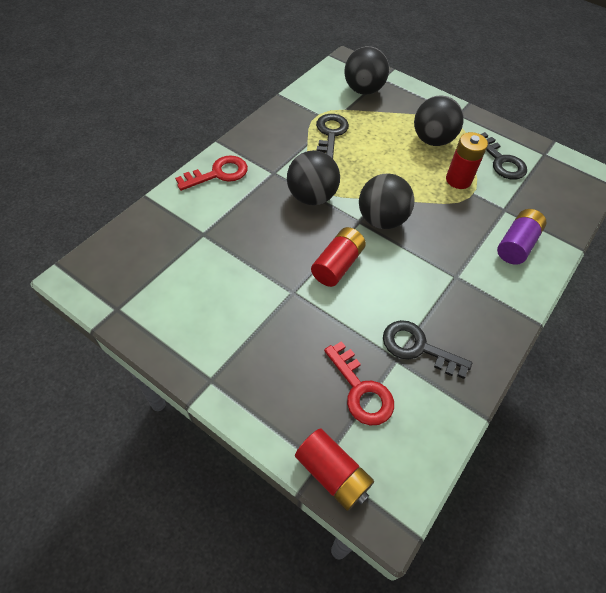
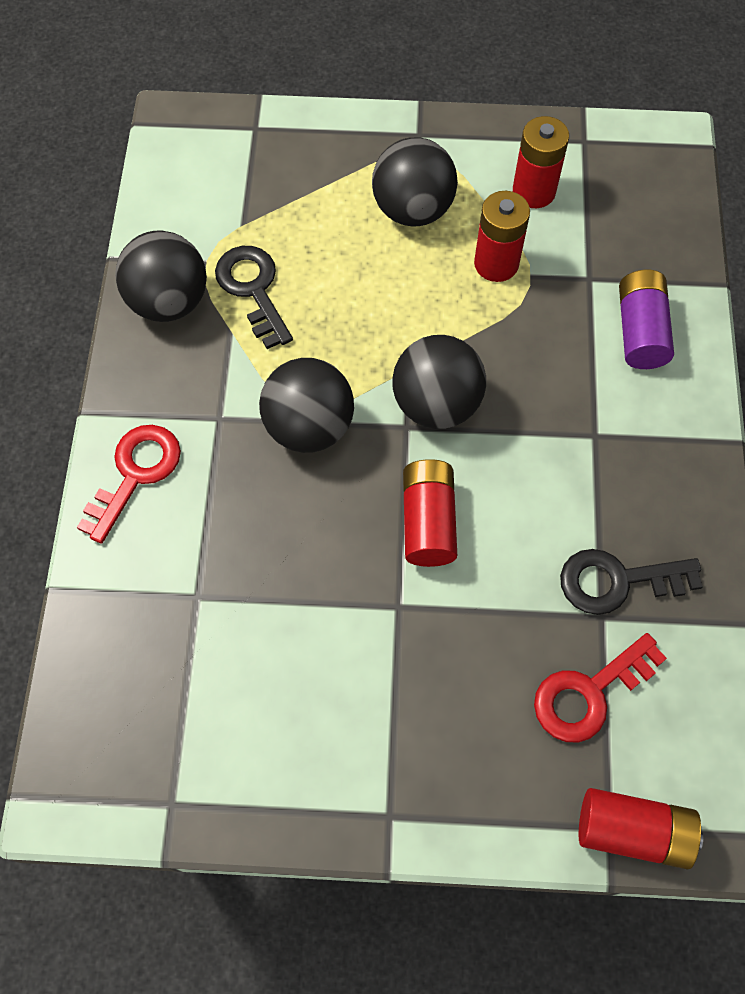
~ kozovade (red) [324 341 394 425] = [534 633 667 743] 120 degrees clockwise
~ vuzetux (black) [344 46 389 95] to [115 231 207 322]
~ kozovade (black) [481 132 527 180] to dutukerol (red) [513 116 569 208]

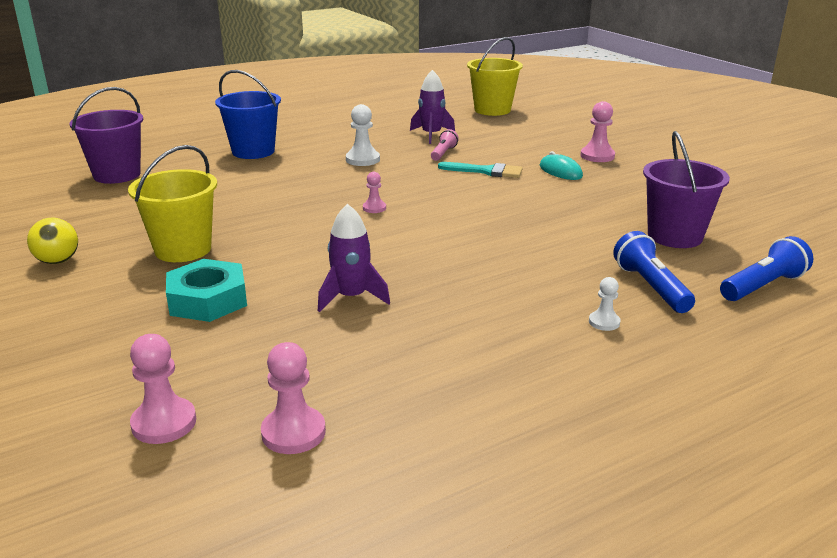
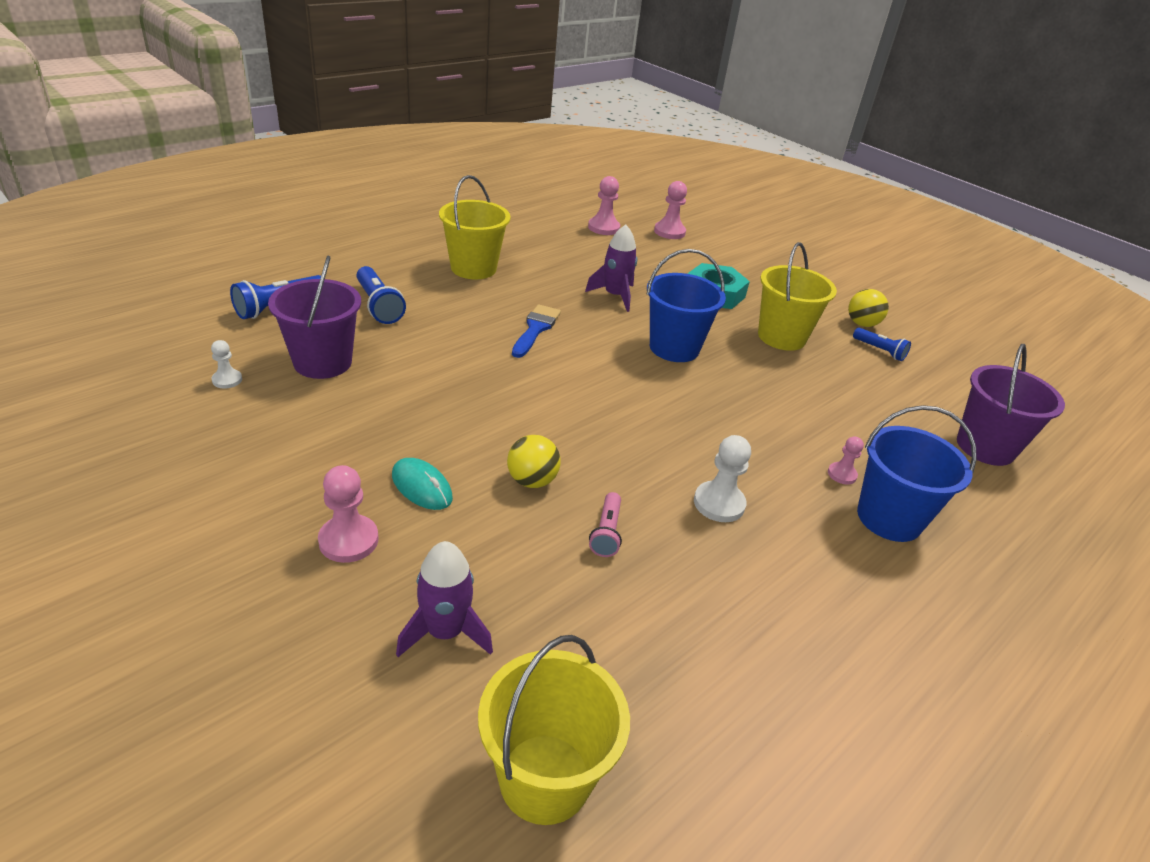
~ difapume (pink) [363 172 386 213] to [828 436 864 484]
~ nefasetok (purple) [410 70 455 144] to [396 541 493 657]
~ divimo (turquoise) [438 162 523 178] to vuzetux (yellow) [507 435 561 488]
~ difapume (white) [589 277 621 331] to [211 340 242 389]
+ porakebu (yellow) [439 175 511 279]
+ divimo (blue) [512 304 561 358]
+ porakebu (blue) [647 249 726 362]
+ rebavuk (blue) [853 328 911 361]

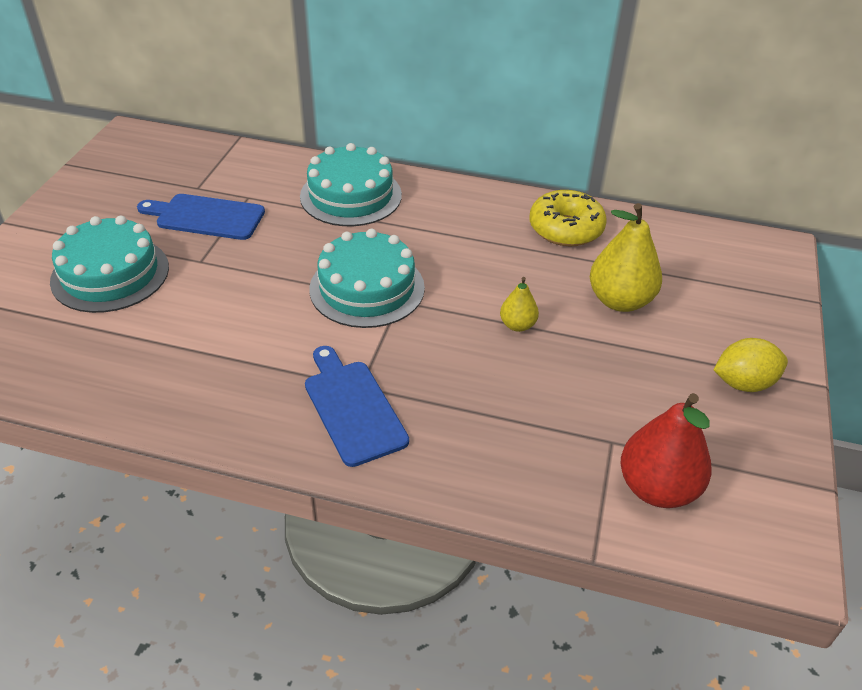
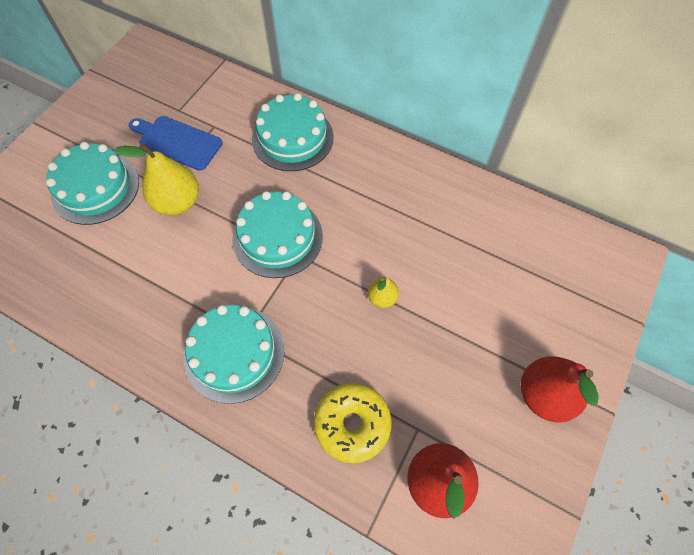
~ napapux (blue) [305 346 409 467] to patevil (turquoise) [184 305 284 404]
~ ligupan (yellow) [529 190 607 246] to [314 383 392 463]
~ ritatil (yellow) [590 203 662 312] to [114 143 199 215]
~ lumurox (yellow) [714 338 788 392] to ritatil (red) [521 357 599 422]

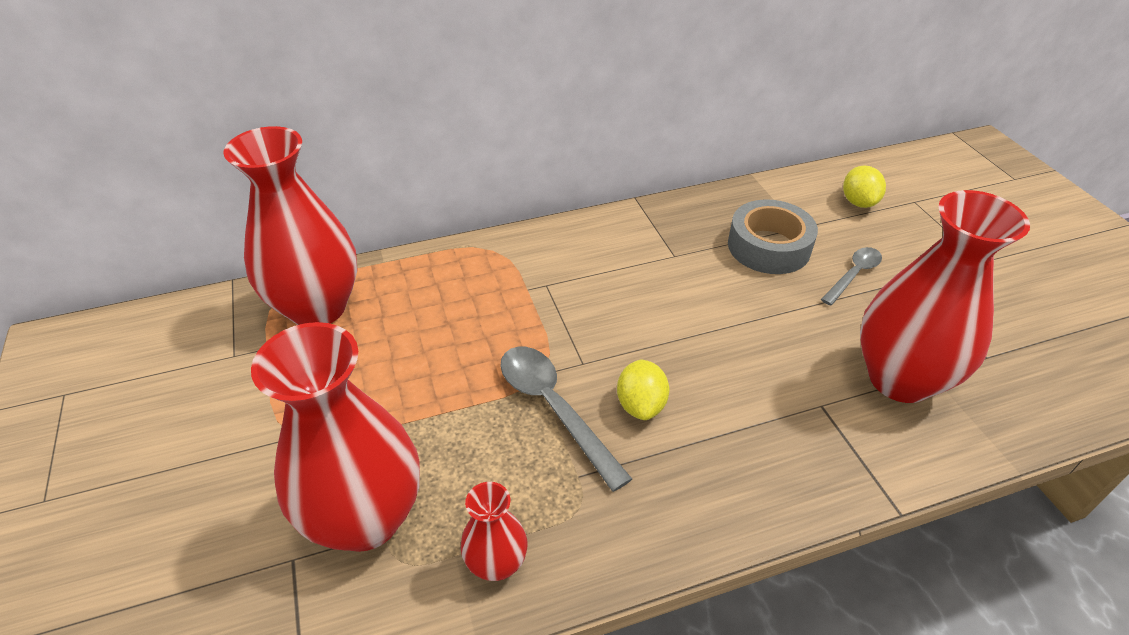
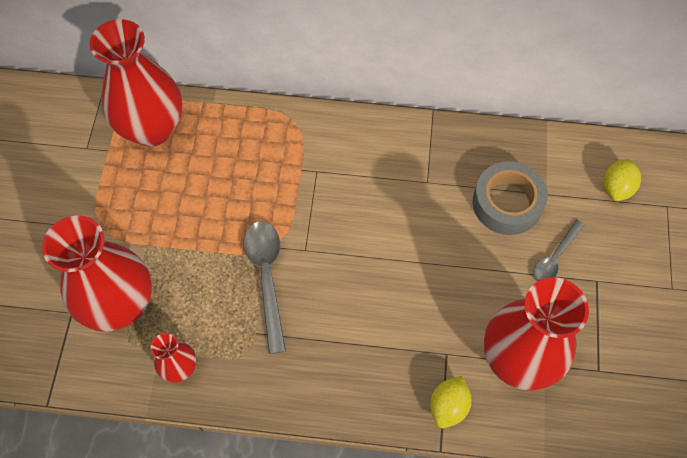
~ lumurox (yellow) [617 359 669 420] to [430 376 472 428]
~ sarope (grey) [821 247 882 306] = [533 220 584 281] 150 degrees clockwise

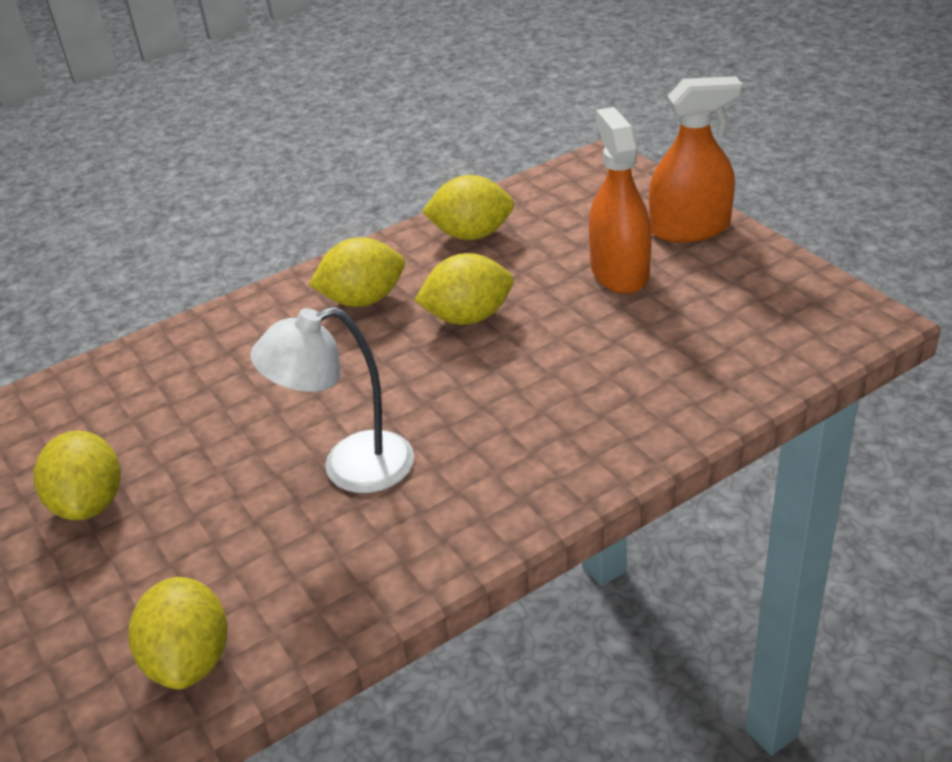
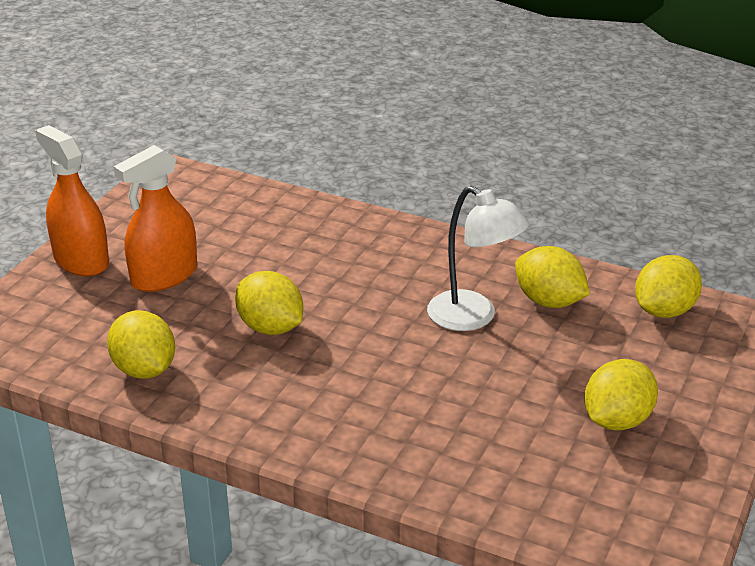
~ lumurox (yellow) [309 237 405 307] to [515 246 590 308]

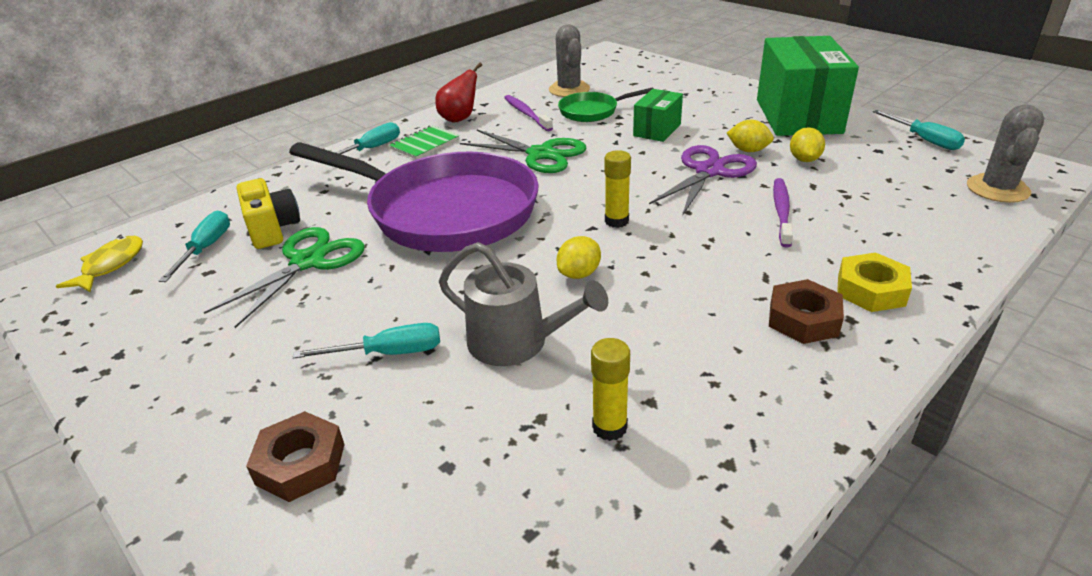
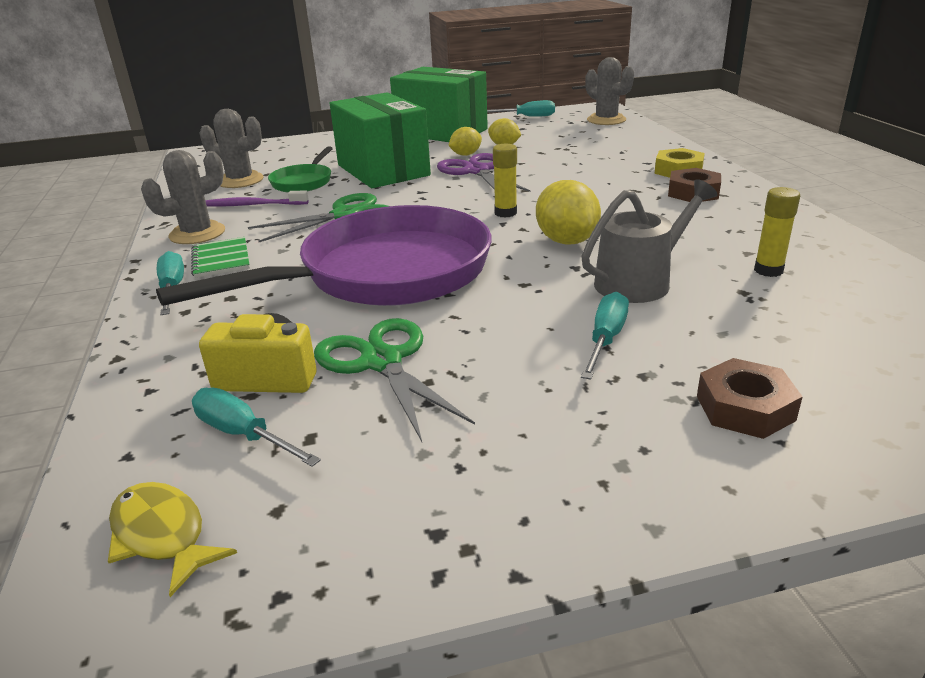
~ ritatil (red) [435 63 482 123] to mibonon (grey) [141 150 225 244]
~ lumurox (yellow) [557 236 601 279] = [536 180 601 245] x1.64
~ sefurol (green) [633 89 683 142] = [330 92 431 188] x2.02
- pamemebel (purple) [773 178 793 248]

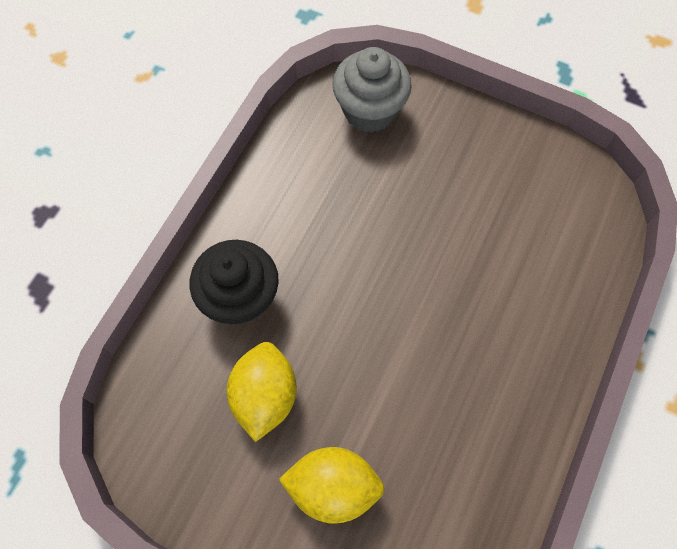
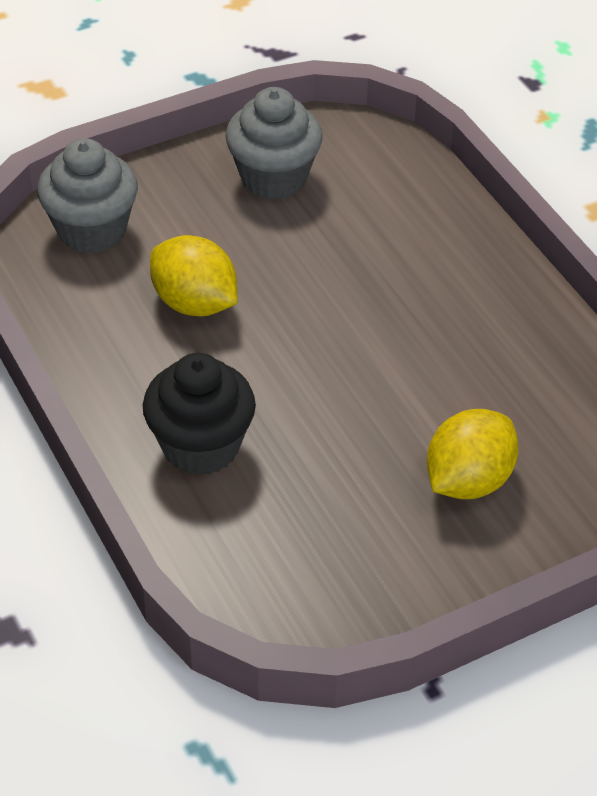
~ lumurox (yellow) [226 342 297 442] to [150 235 238 316]
+ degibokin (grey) [225 87 323 200]

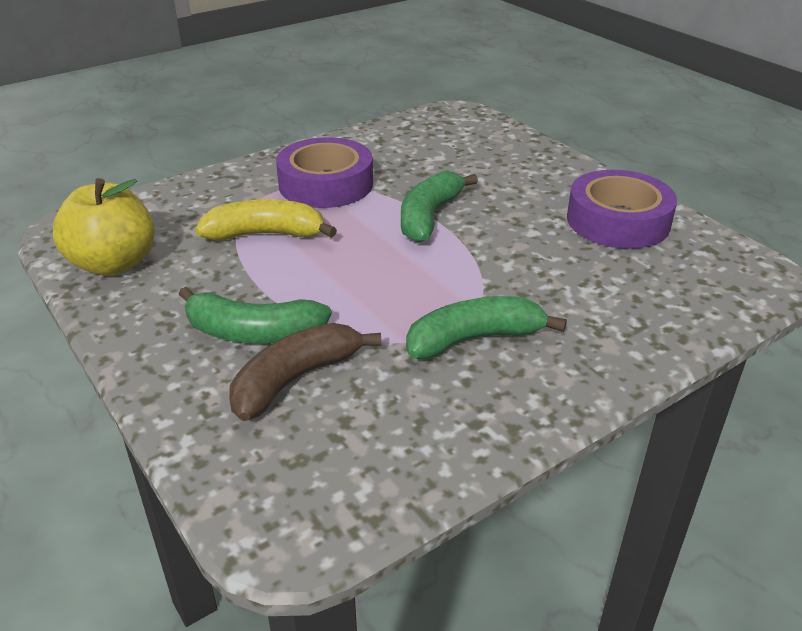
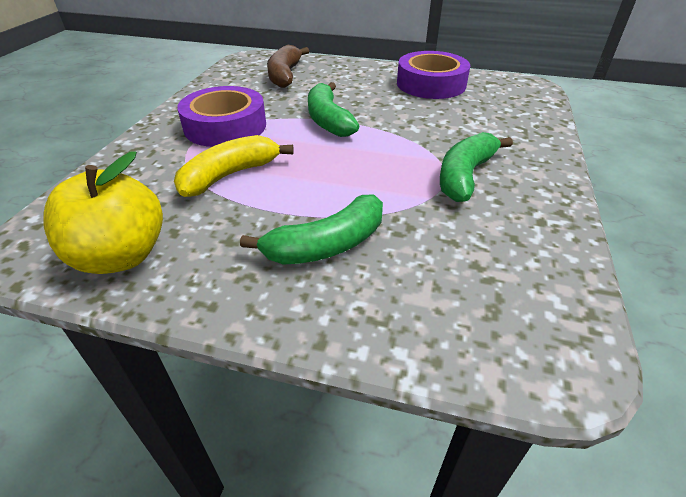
~ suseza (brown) [230 323 381 421] to [267 45 309 88]

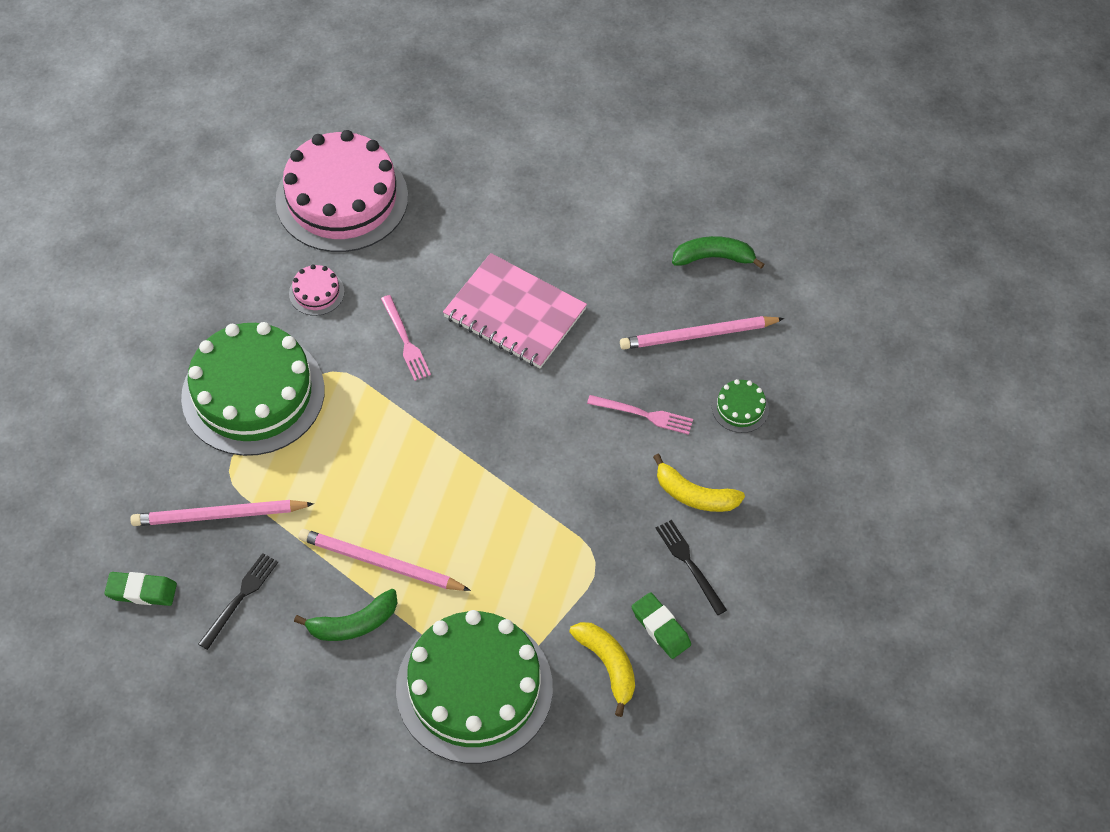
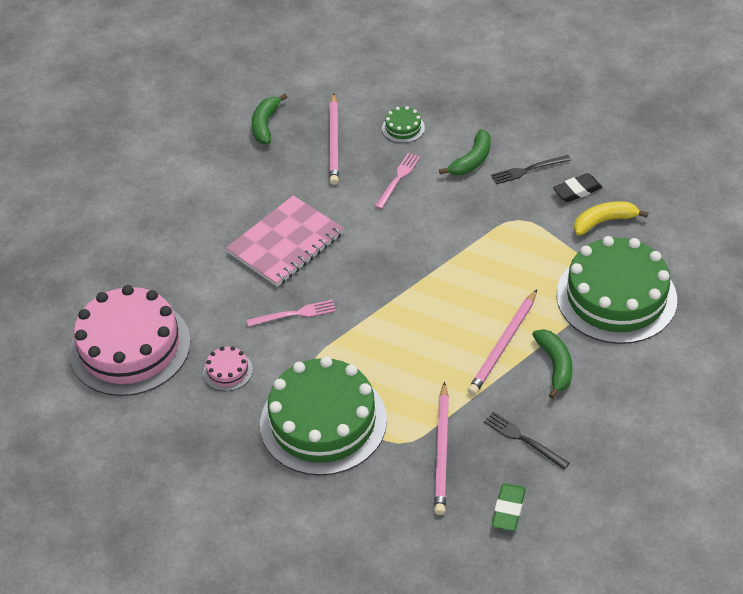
~ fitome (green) [632 592 691 659] to fitome (black) [553 173 602 202]
~ suseza (yellow) [653 454 745 512] to suseza (green) [439 129 491 175]

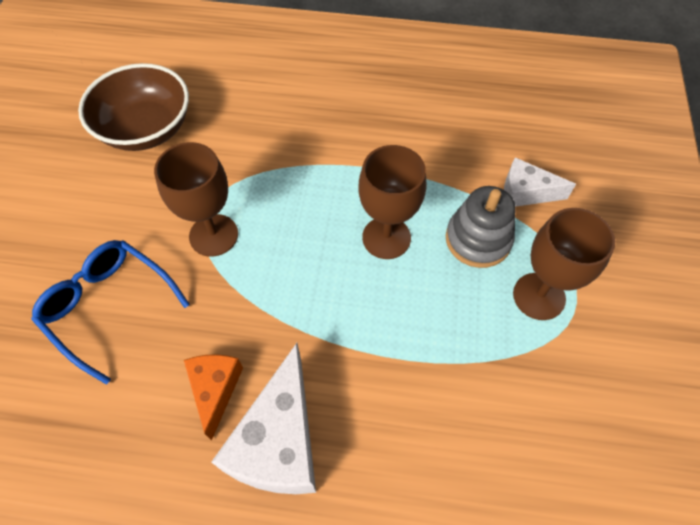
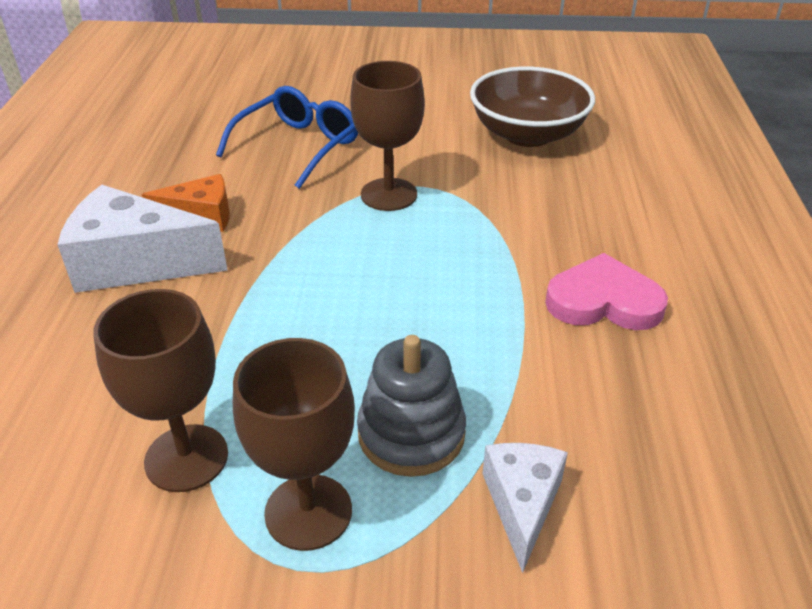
~ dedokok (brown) [358 145 426 259] to [93 289 228 492]
+ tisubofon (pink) [545 253 668 330]

